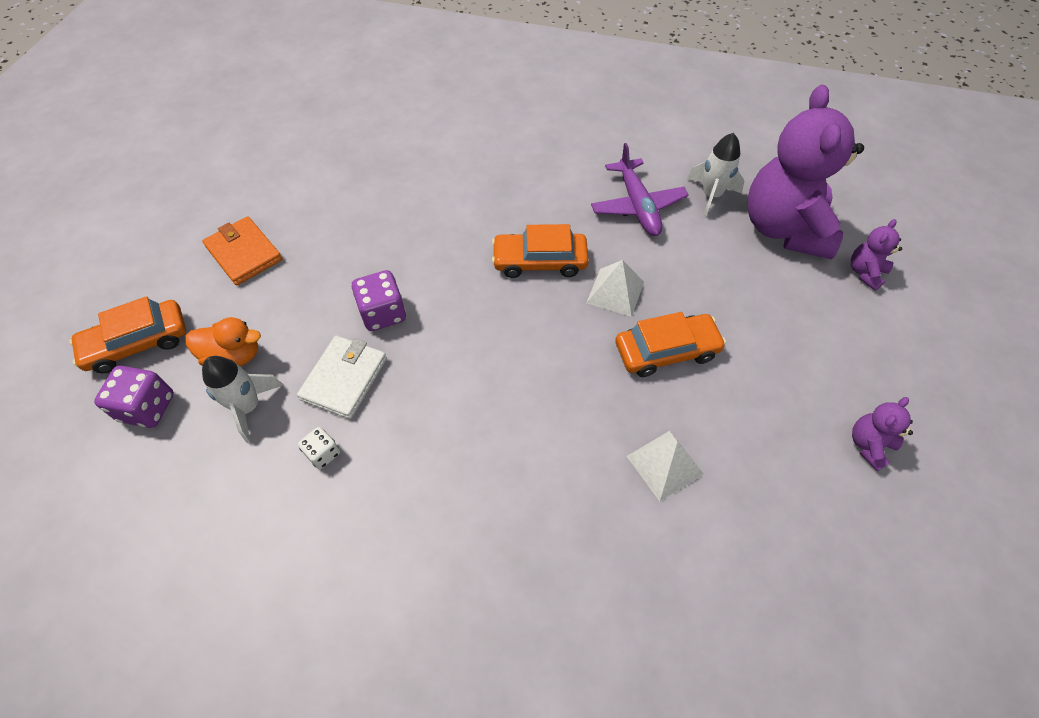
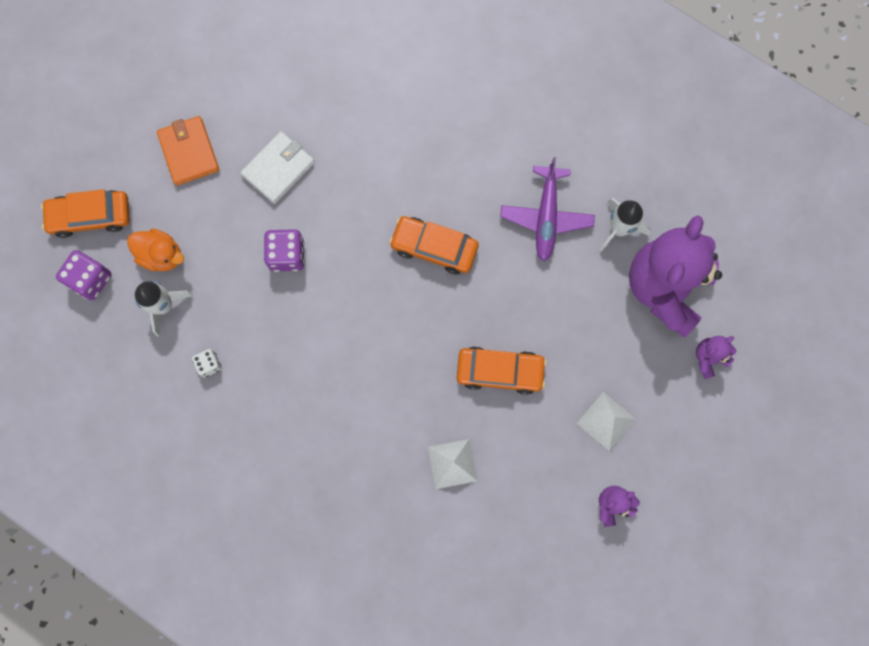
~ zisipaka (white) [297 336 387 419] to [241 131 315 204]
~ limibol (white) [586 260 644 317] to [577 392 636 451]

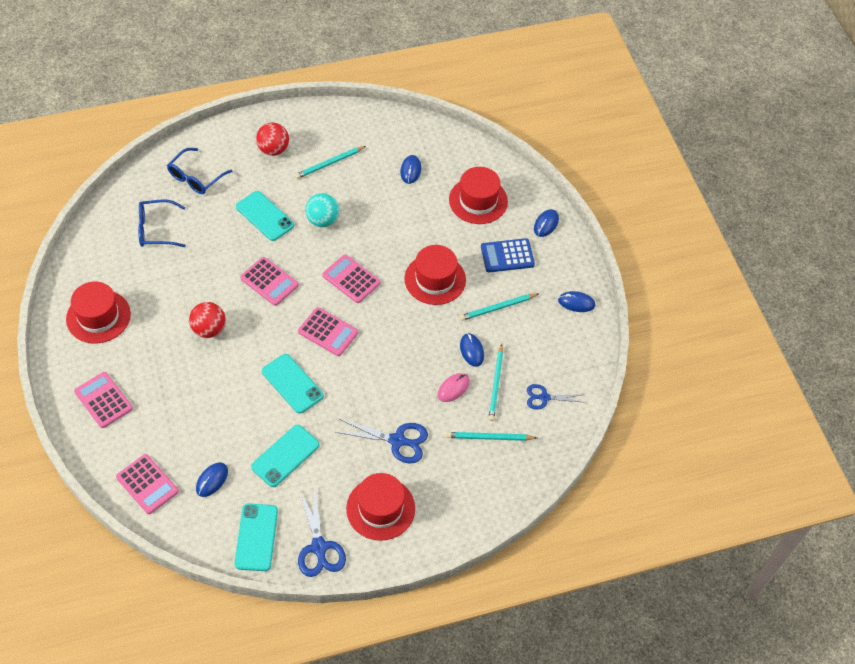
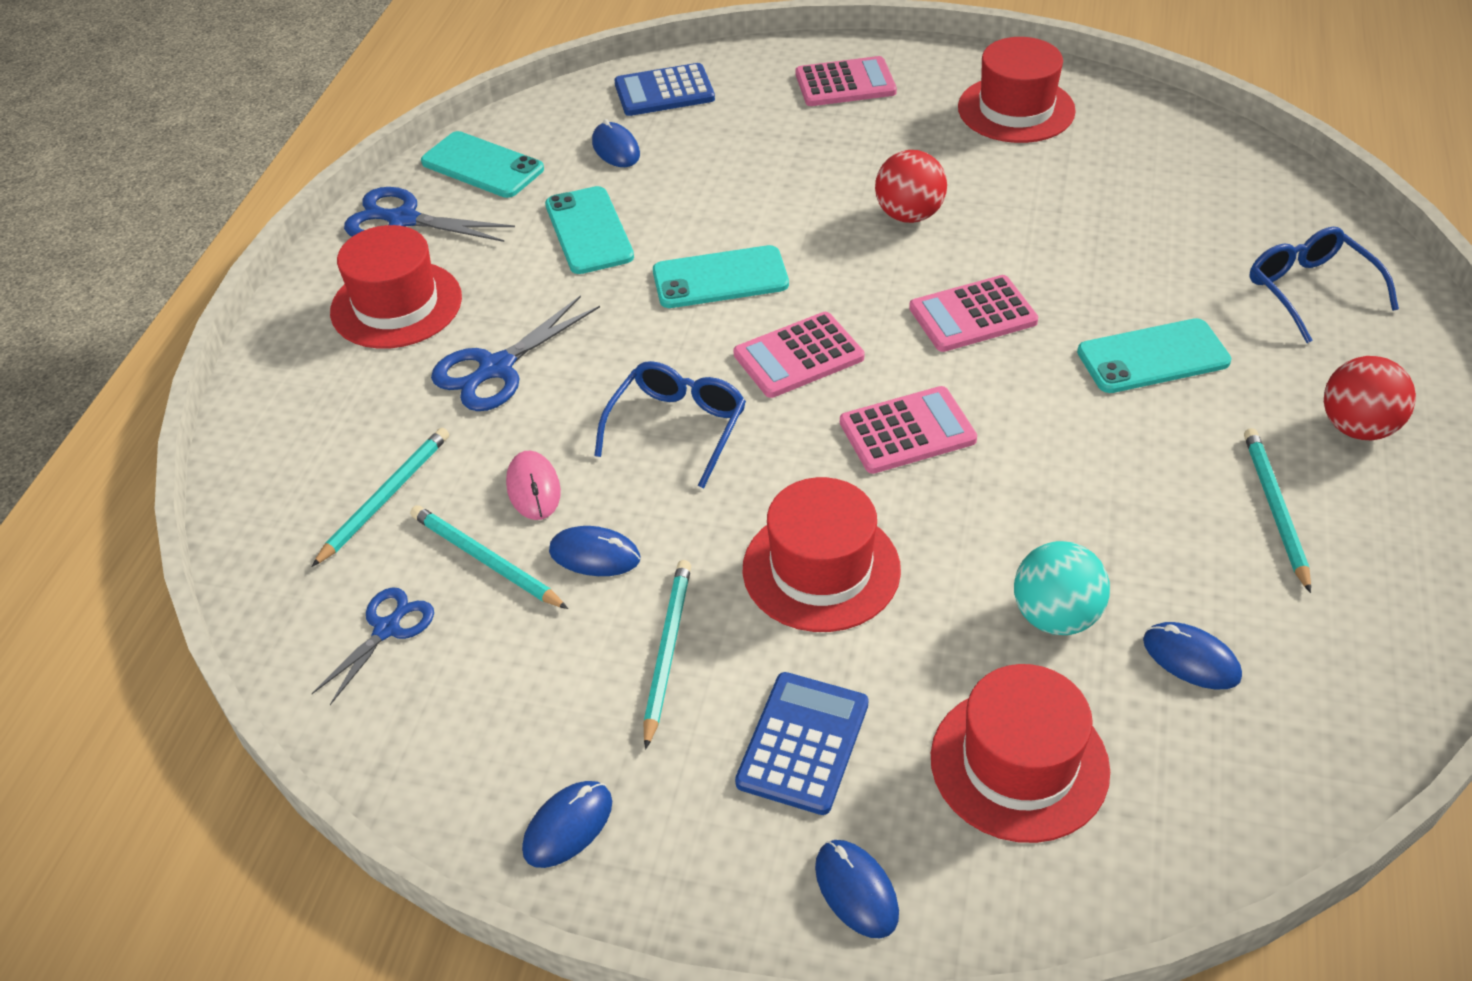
~ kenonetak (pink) [116 454 179 514] to kenonetak (blue) [614 63 715 116]
~ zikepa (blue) [138 199 186 247] to [594 361 746 488]
~ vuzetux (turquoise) [305 193 339 227] to [1014 541 1110 635]

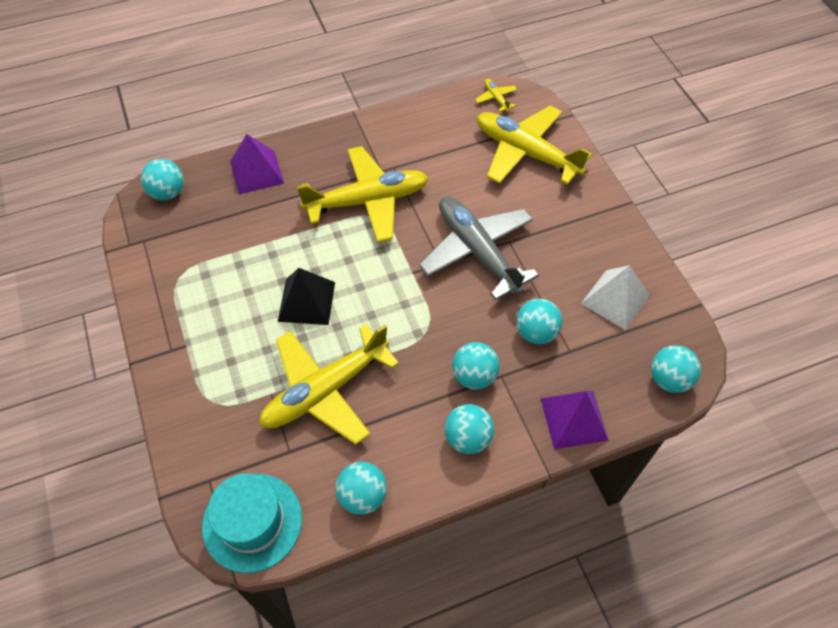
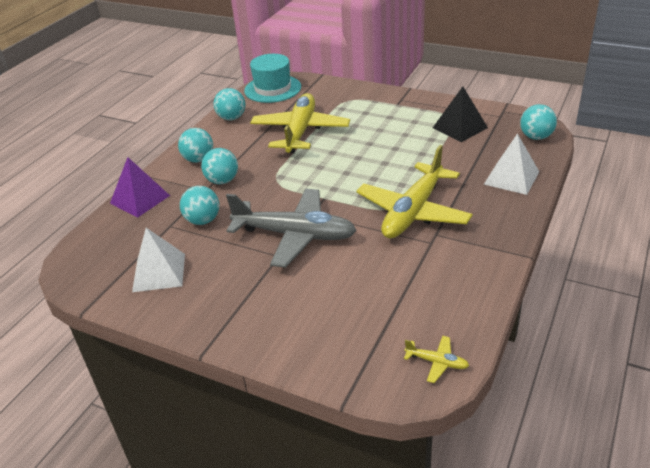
~ limibol (purple) [230 134 284 194] to limibol (white) [484 133 539 195]
~ limibol (black) [278 268 335 325] to [433 87 488 142]
- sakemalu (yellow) [477 106 592 185]
- vuzetux (turquoise) [651 345 701 393]

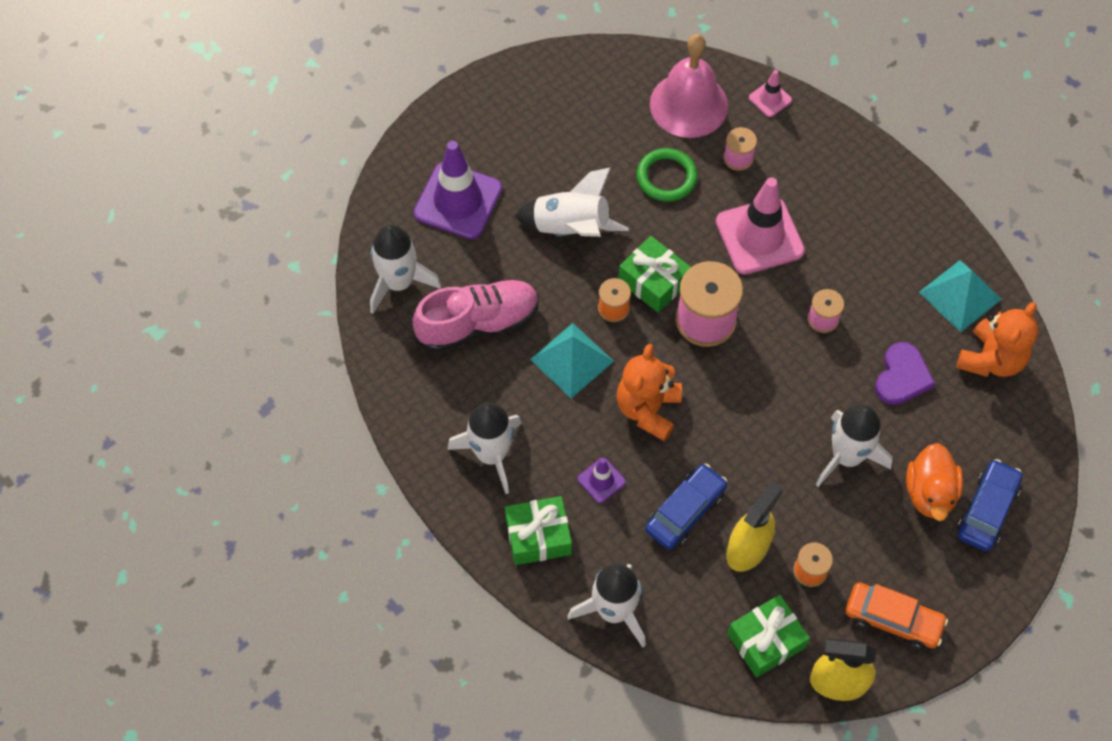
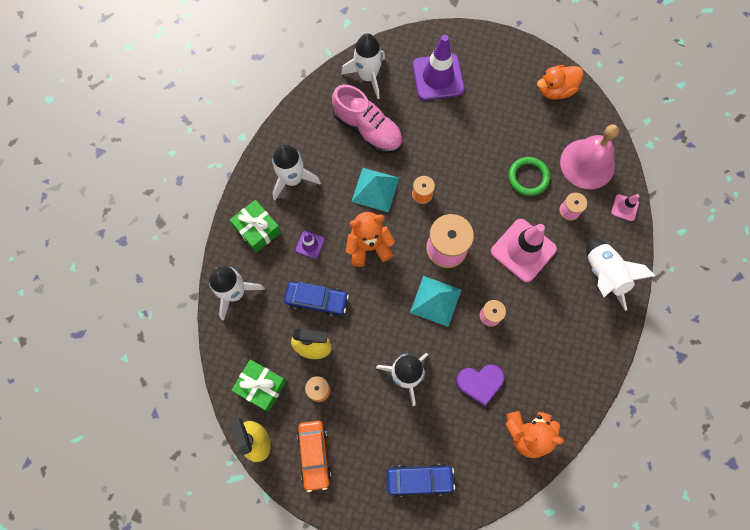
~ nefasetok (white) [515 167 629 237] to [586 238 656 311]
- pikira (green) [618 236 691 313]
~ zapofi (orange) [906 443 963 521] to [537 65 584 100]
~ limibol (turquoise) [919 260 1002 332] to [410 276 462 327]

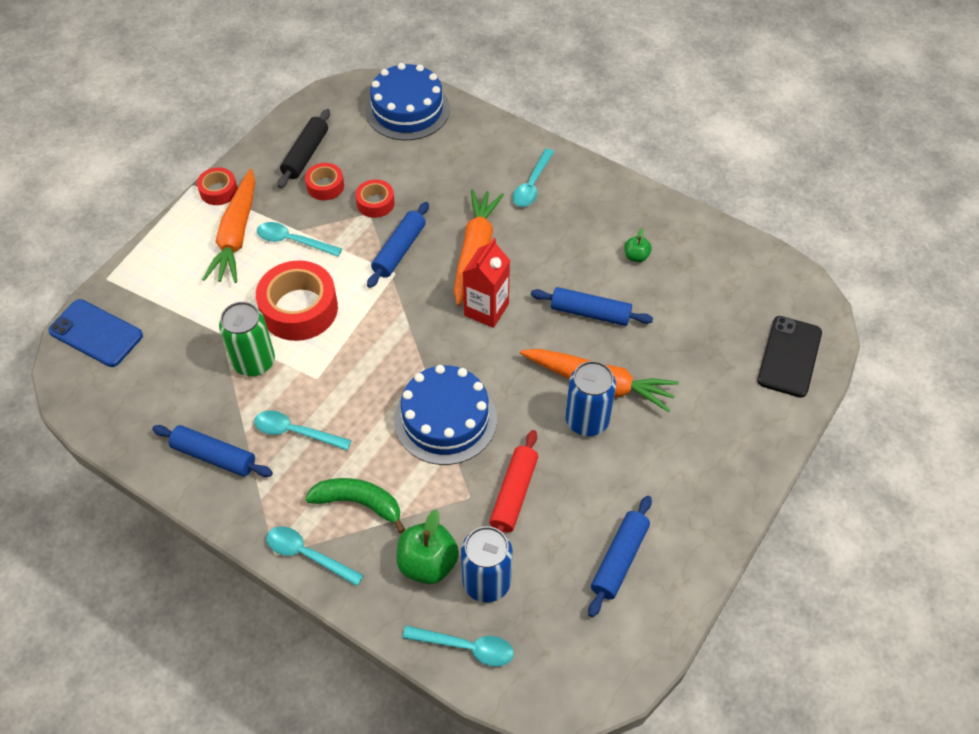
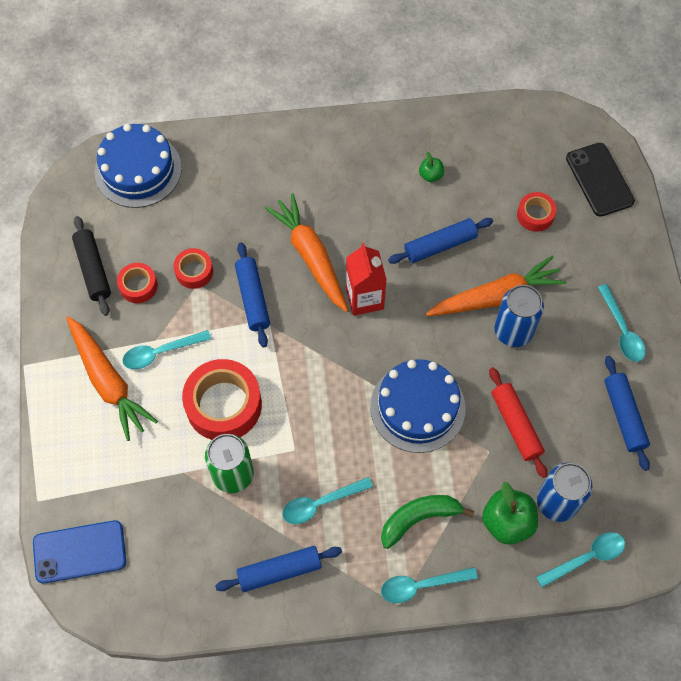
~ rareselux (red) [197 167 238 205] to [517 192 556 232]
~ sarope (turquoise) [513 149 554 207] to [598 284 646 362]

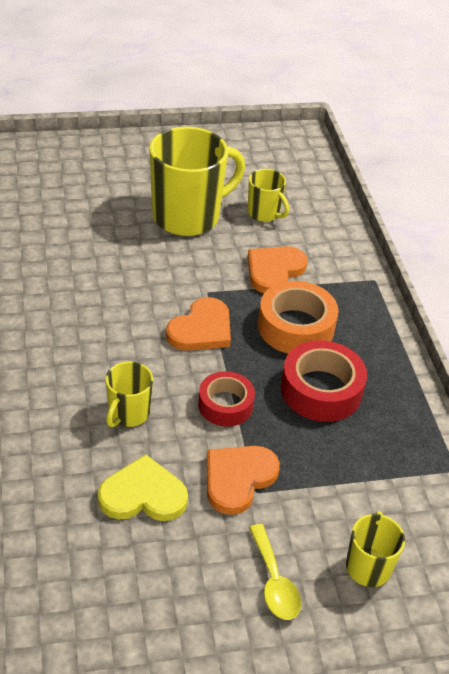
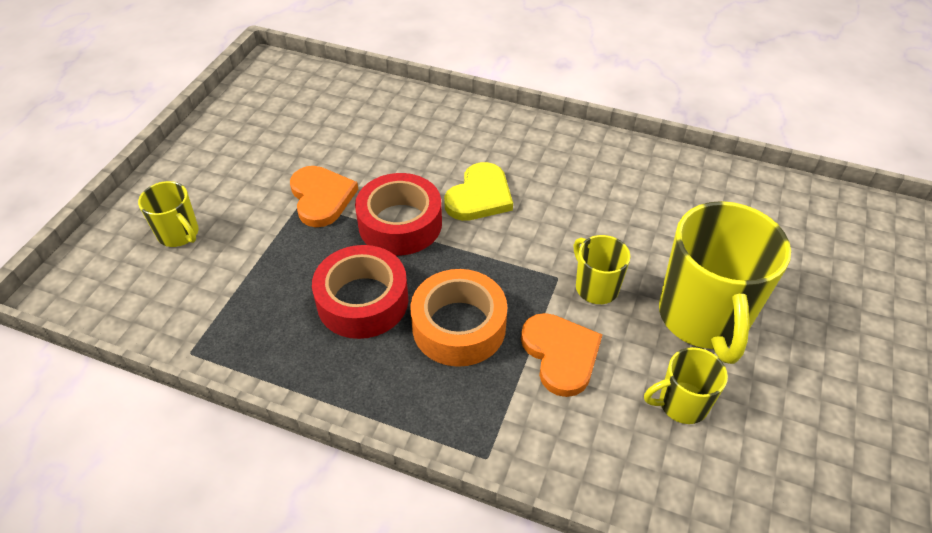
~ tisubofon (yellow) [98 454 188 521] to [444 162 513 221]
~ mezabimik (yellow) [106 361 153 427] to [574 235 631 304]
- tisubofon (orange) [166 297 231 351]
~ rareselux (red) [198 371 255 427] = [355 173 442 255] x1.52
- sarope (yellow) [249 524 301 620]

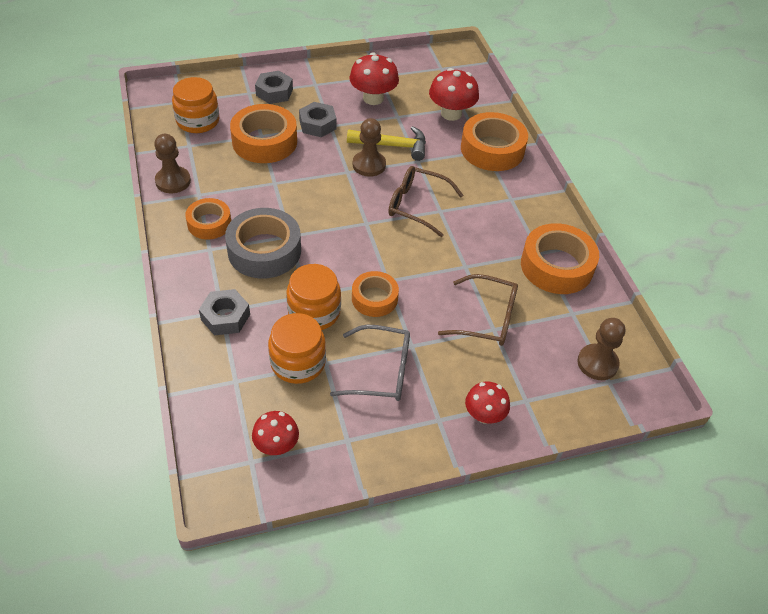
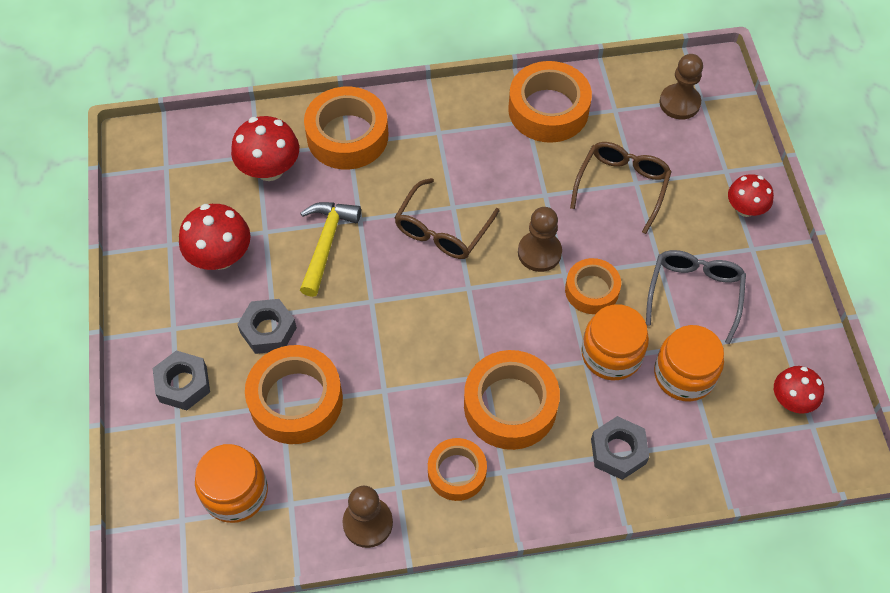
~ rareselux (grey) [225 208 301 278] to rareselux (orange) [464 350 560 450]
~ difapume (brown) [353 118 386 177] to [518 207 562 272]

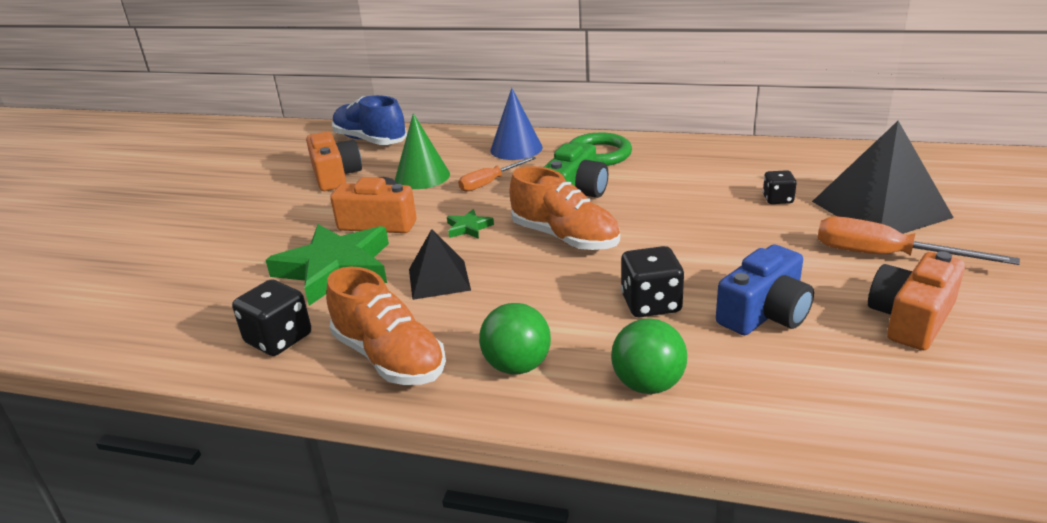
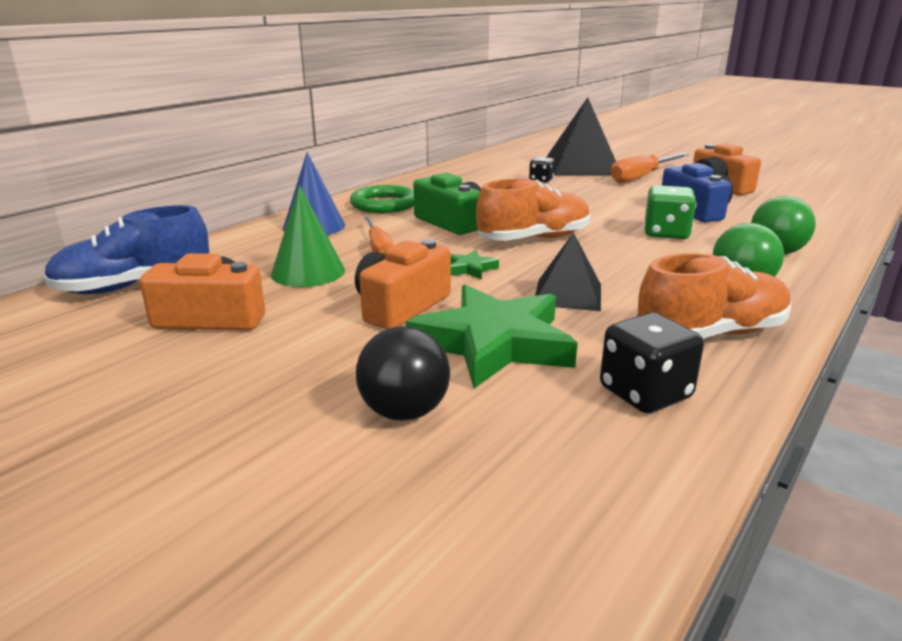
~ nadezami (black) [621 246 684 317] to nadezami (green) [644 185 696 239]
+ vuzetux (black) [356 326 450 421]

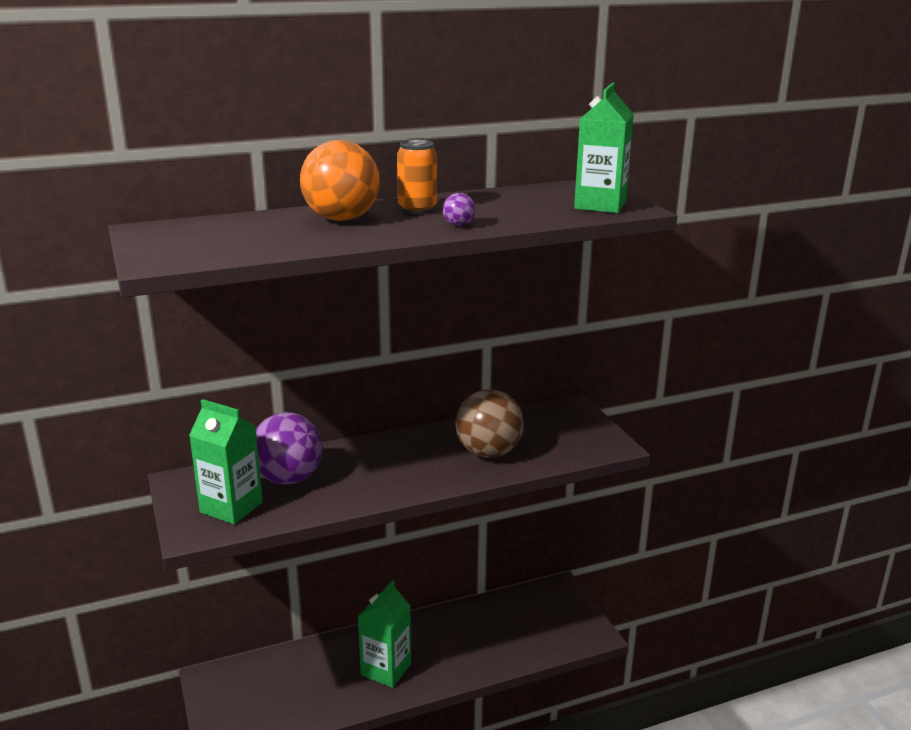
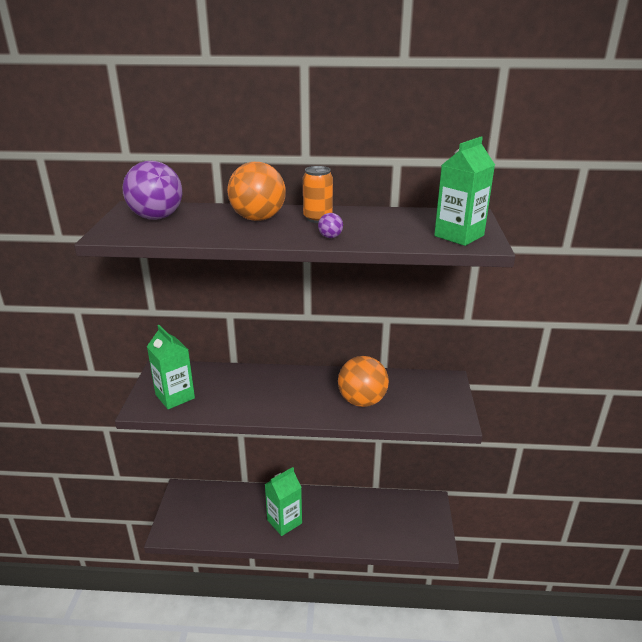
~ vuzetux (purple) [256 412 323 484] to [123 161 183 220]
~ vuzetux (brown) [455 389 524 458] to vuzetux (orange) [338 356 389 407]

